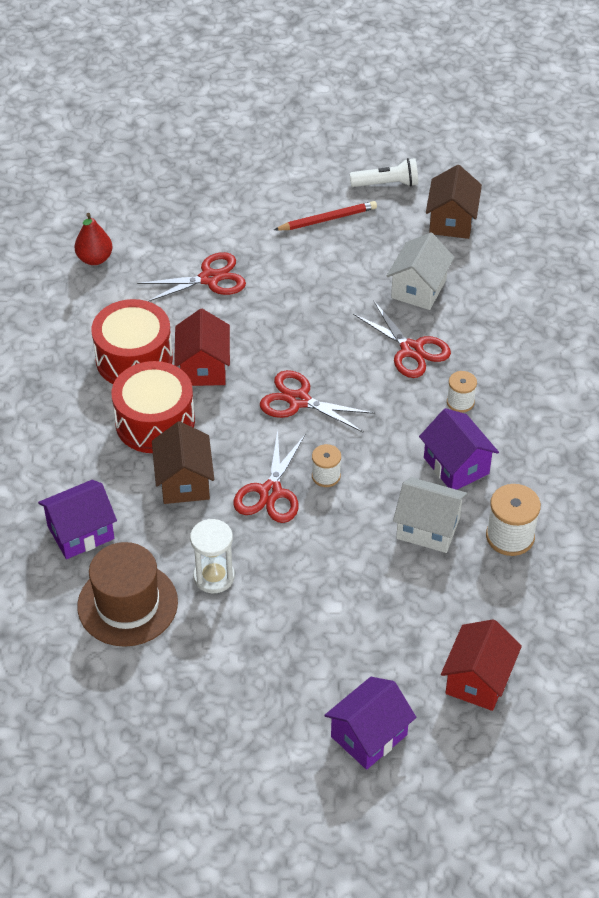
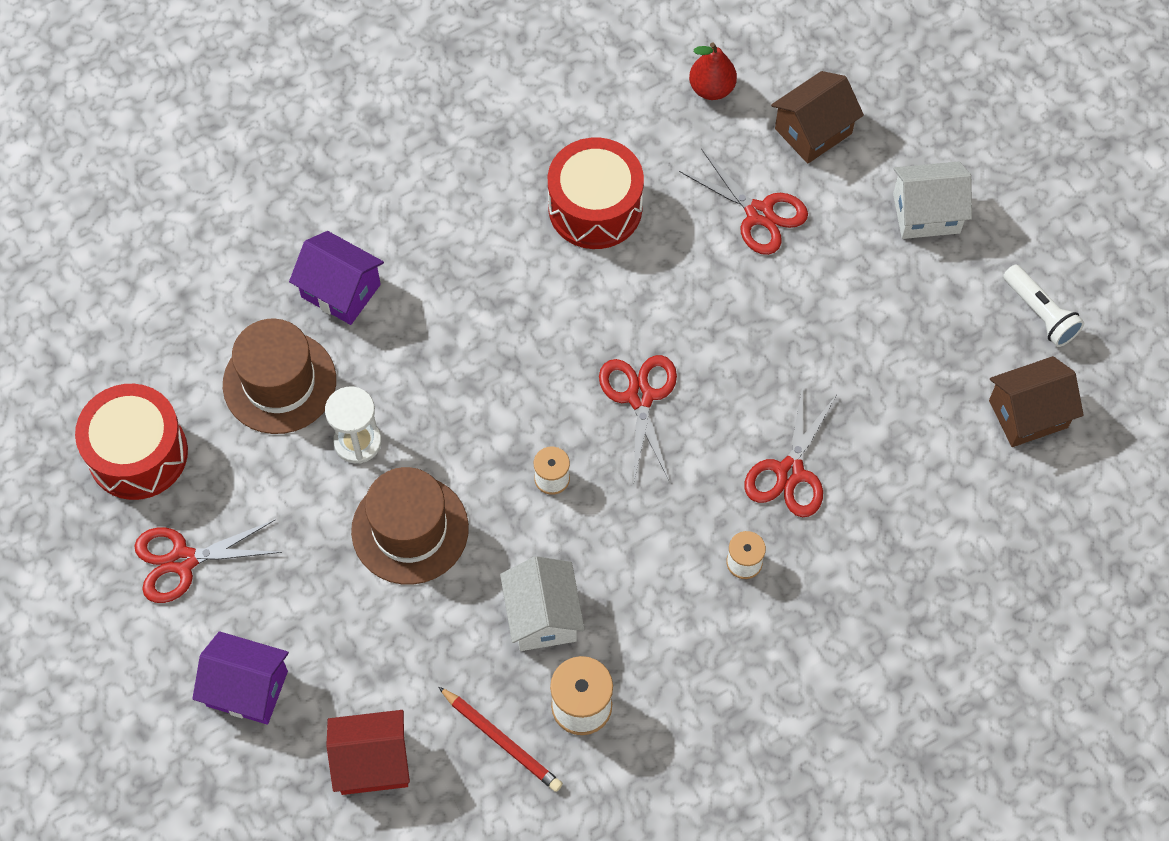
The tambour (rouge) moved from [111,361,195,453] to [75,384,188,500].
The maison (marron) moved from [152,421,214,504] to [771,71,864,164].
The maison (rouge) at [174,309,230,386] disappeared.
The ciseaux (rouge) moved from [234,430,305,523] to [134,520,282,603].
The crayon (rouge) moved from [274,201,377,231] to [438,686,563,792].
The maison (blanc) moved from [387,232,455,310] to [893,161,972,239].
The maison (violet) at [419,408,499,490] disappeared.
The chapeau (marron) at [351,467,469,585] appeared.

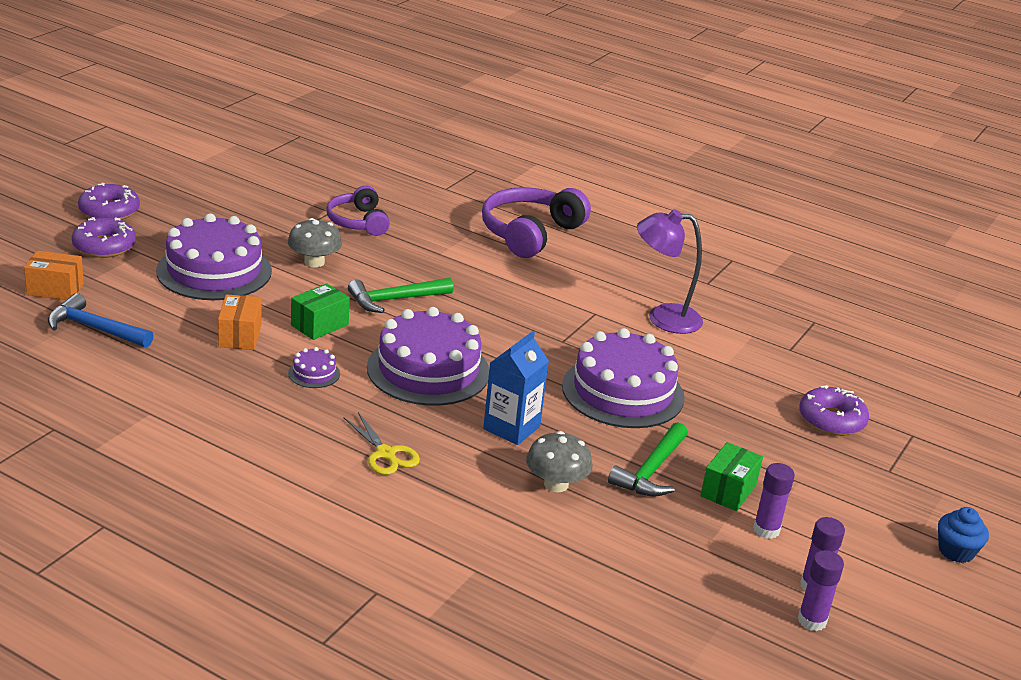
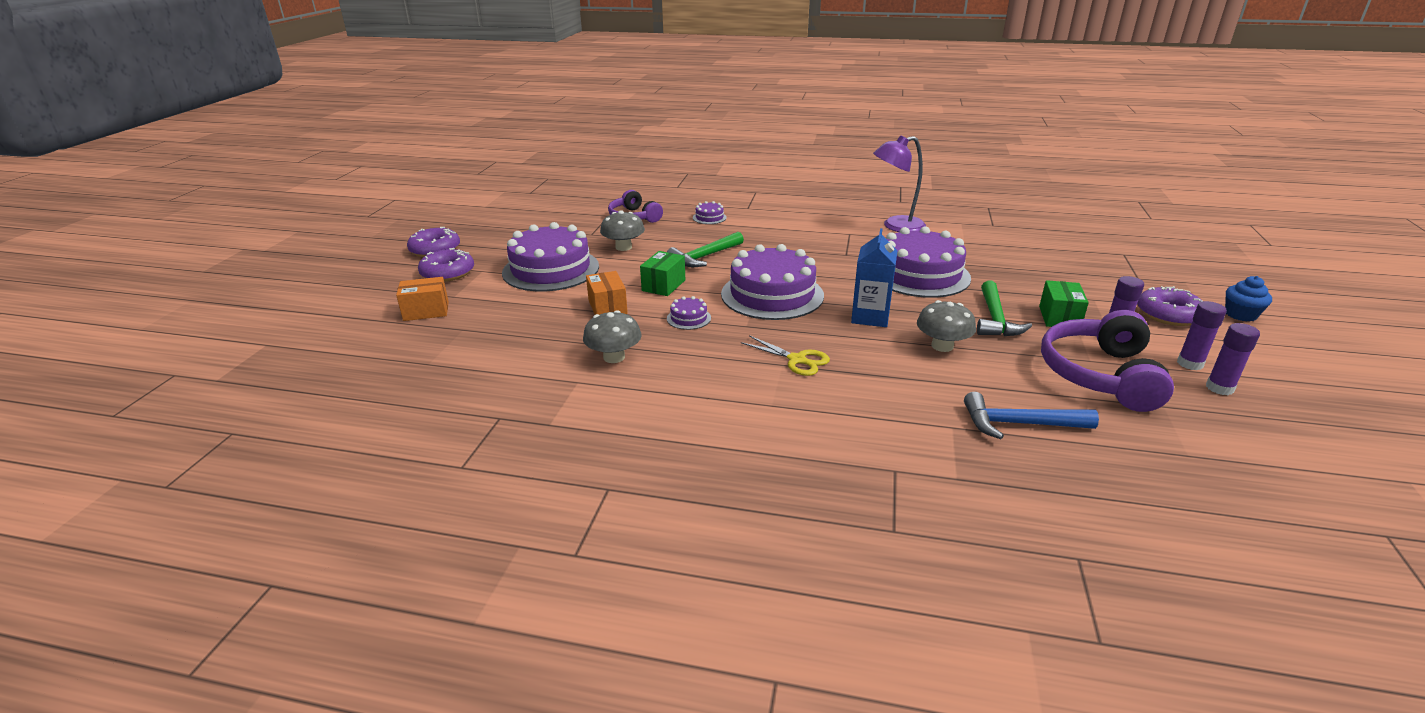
The marteau (bleu) moved from [48,293,154,348] to [964,392,1099,439].
The casque audio (violet) moved from [482,187,591,258] to [1041,310,1174,412].
The beignet (violet) moved from [799,385,869,436] to [1137,286,1203,326].
The champignon (gris) at [583,310,642,363] appeared.
The gâteau (violet) at [693,201,727,224] appeared.

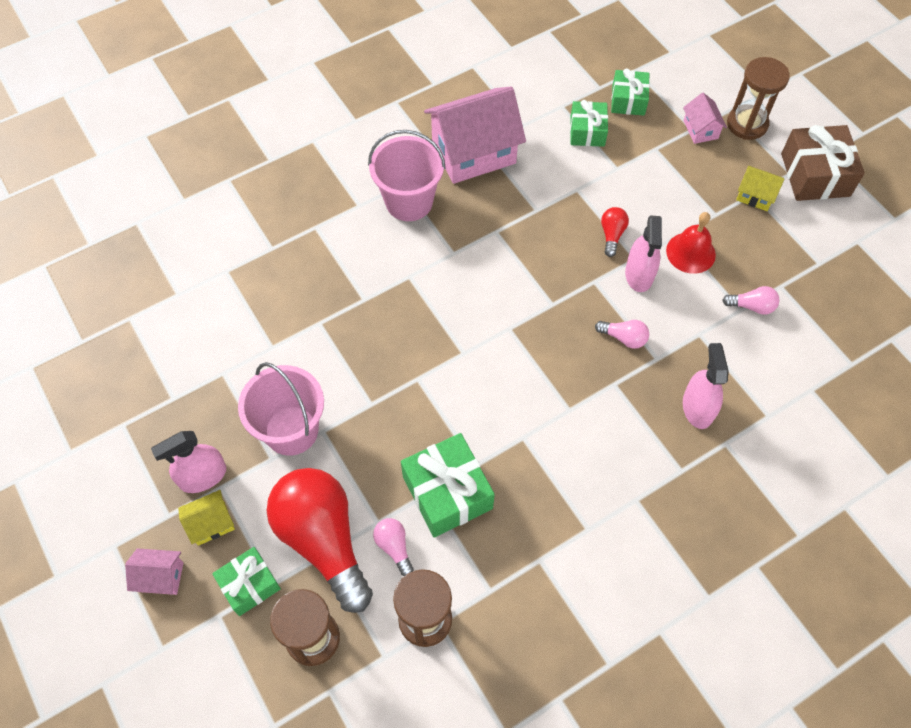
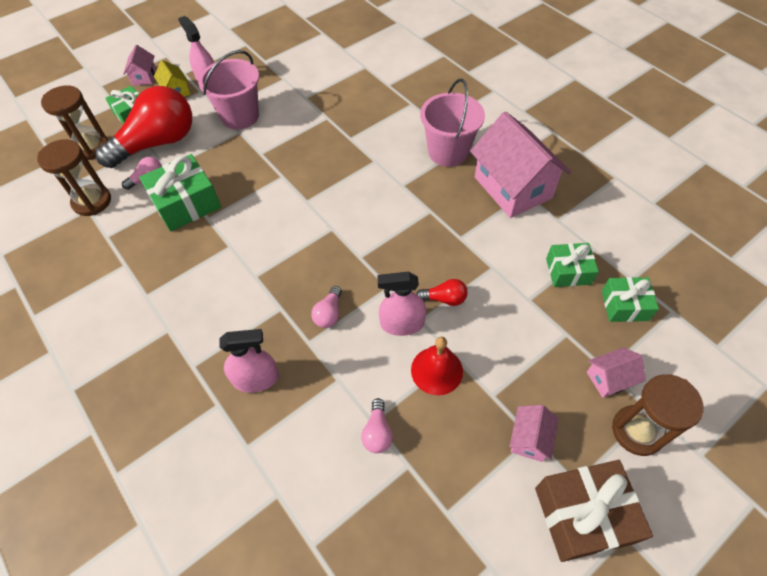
The maison (jaune) at [736,166,784,211] became the maison (rose) at [509,405,559,462].

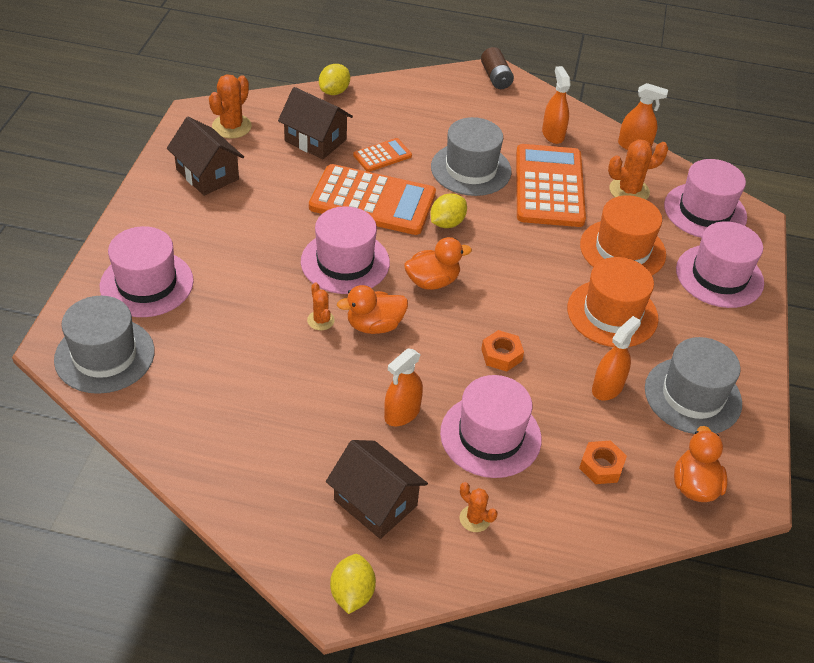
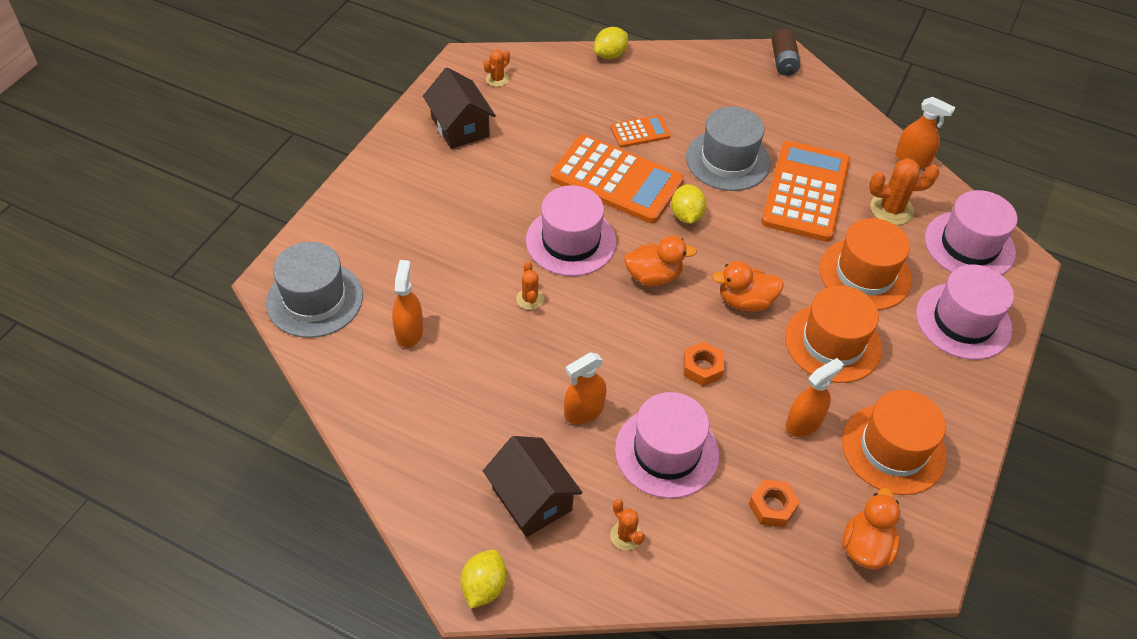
The chapeau (rose) at [100,226,194,317] disappeared.
The cactus (orange) at [209,74,252,139] changed to 0.59 times the size.
The maison (marron) at [278,87,353,159] disappeared.
The canard (orange) moved from [337,285,408,334] to [712,261,784,311].
The citron (jaune) at [431,193,467,228] turned 60 degrees counterclockwise.
The vaporisateur (orange) moved from [542,66,571,144] to [392,260,423,348].
The chapeau (gris) at [645,337,742,434] became the chapeau (orange) at [842,390,947,495].

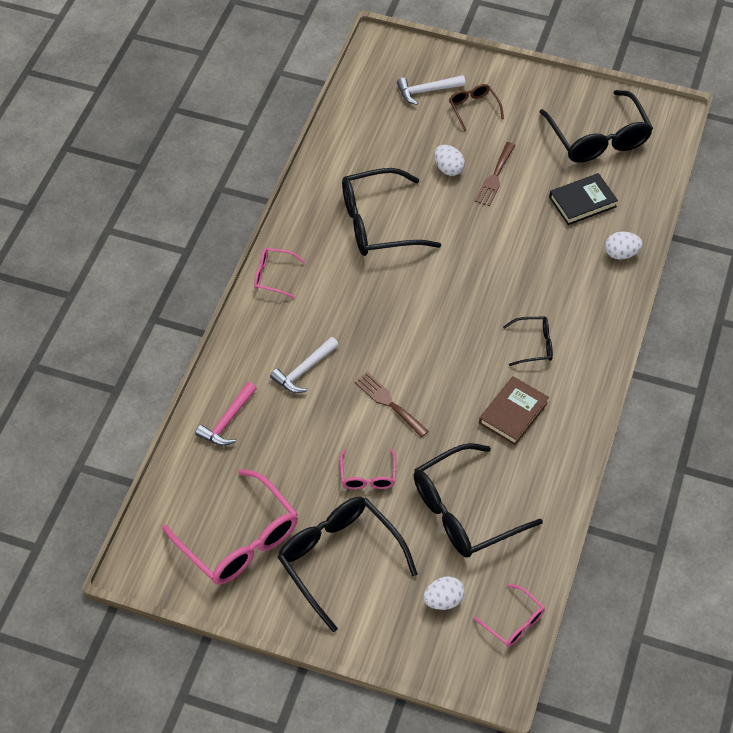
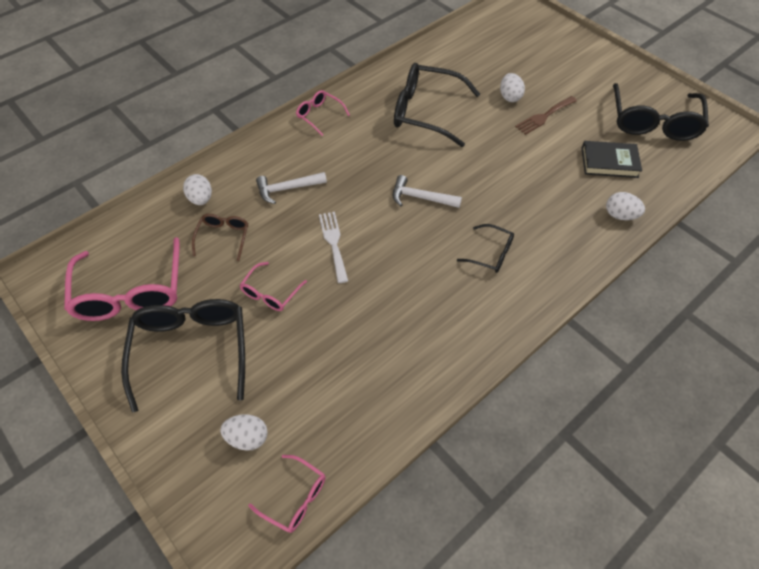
The marteau (rose) at [195,382,257,446] was replaced by the œuf (blanc) at [183,174,212,205].
The fourchette (marron) at [355,372,429,438] became the fourchette (blanc) at [319,212,348,283].
The marteau (blanc) moved from [397,75,465,105] to [393,175,462,208].
The lunettes (noir) at [414,443,543,557] disappeared.
The lunettes (marron) moved from [449,84,504,131] to [192,214,248,261].
The lunettes (rose) at [473,584,545,647] turned 45 degrees counterclockwise.
The livre (marron) at [479,376,549,445] disappeared.

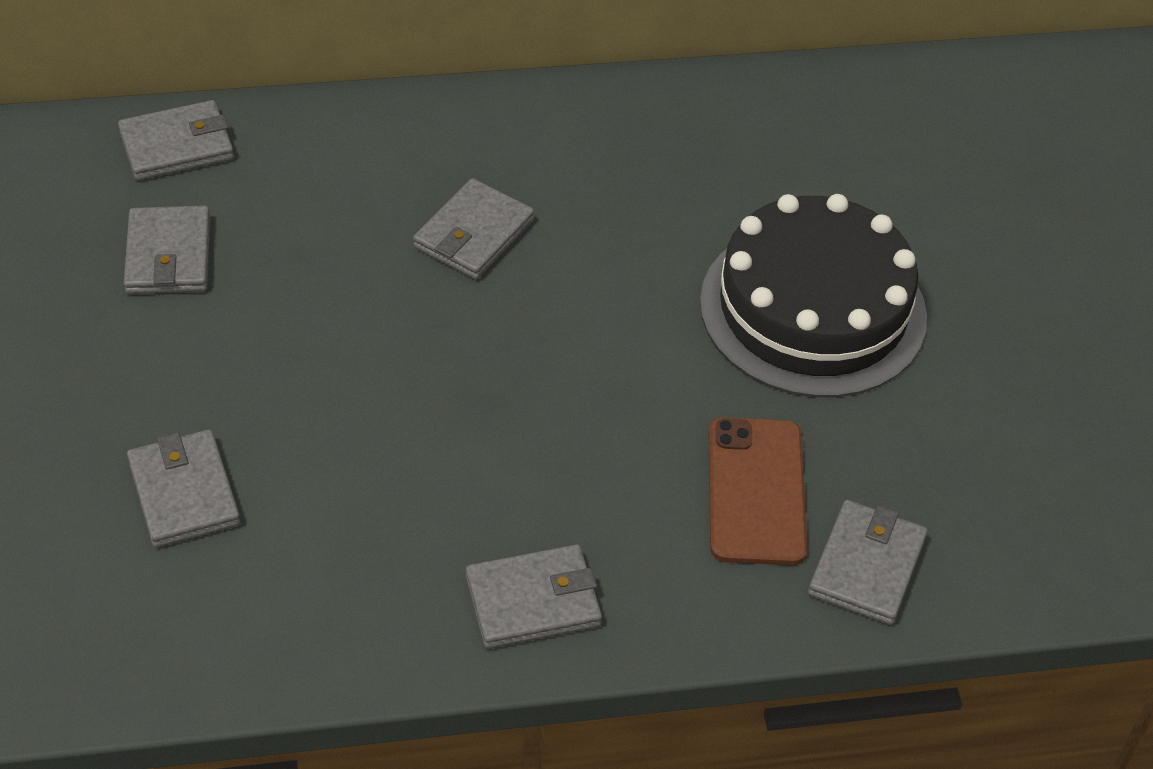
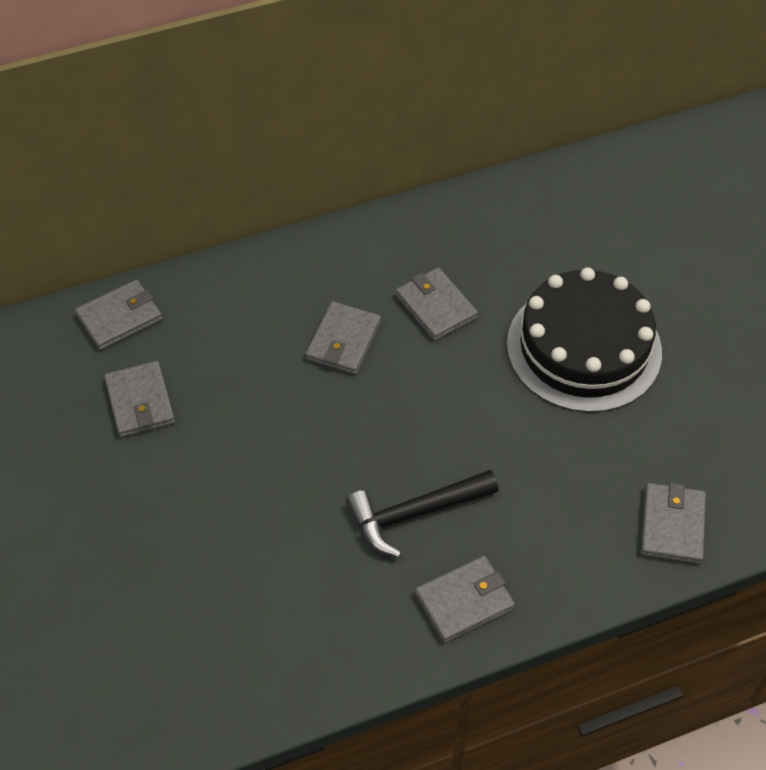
The portefeuille (gris) moved from [127,430,240,548] to [396,267,478,341].
The téléphone (marron) at [709,417,808,566] disappeared.
The marteau (noir) at [346,470,498,557] appeared.

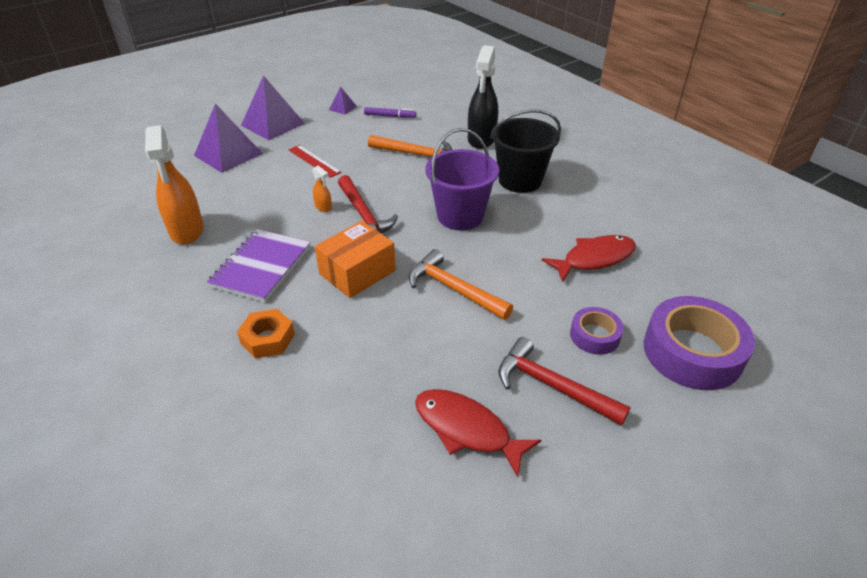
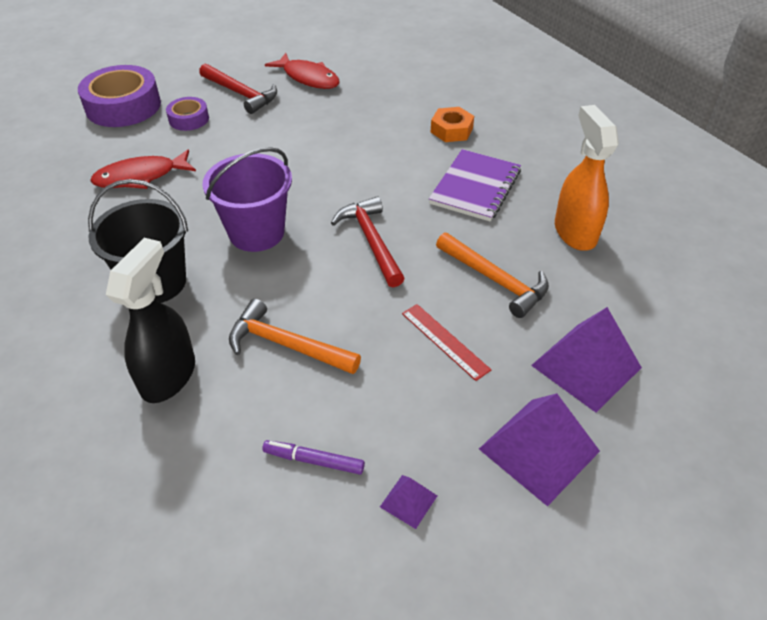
The vaporisateur (orange) at [312,166,332,212] disappeared.
The boîte (orange) at [315,221,396,298] disappeared.
The marteau (orange) moved from [409,249,513,320] to [436,232,549,318].

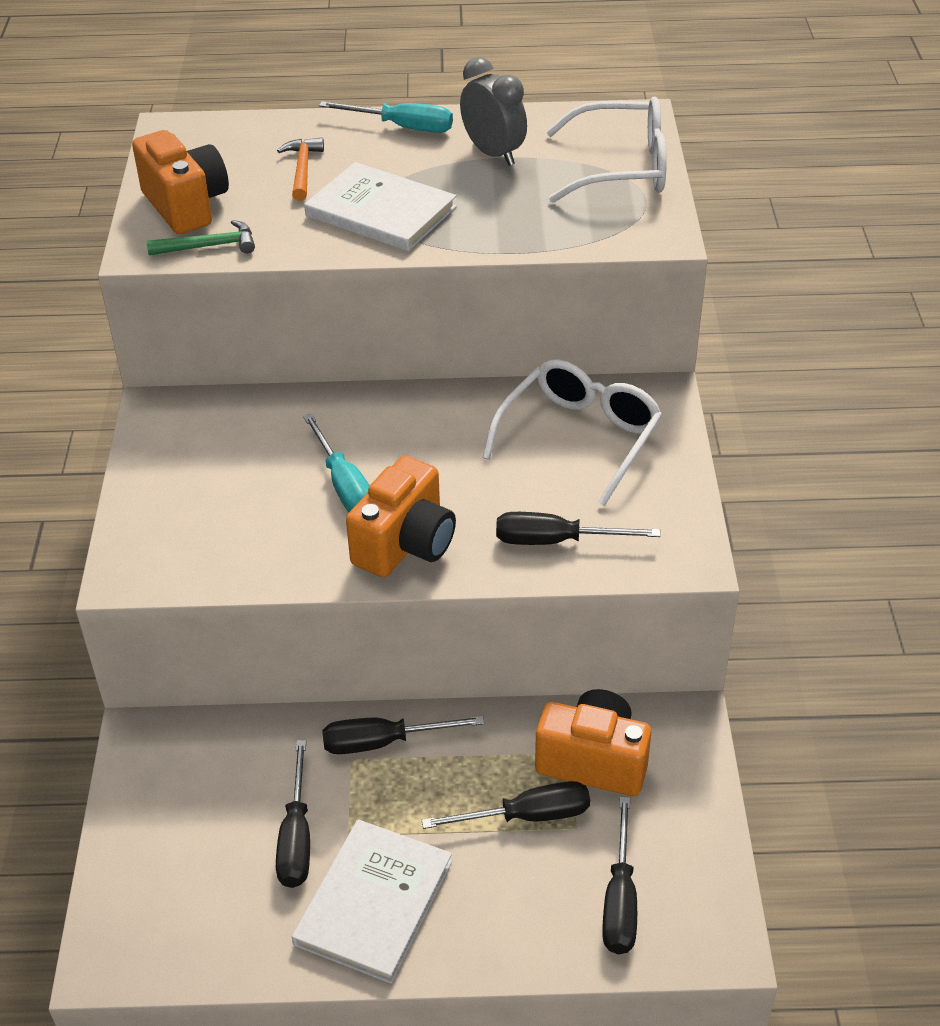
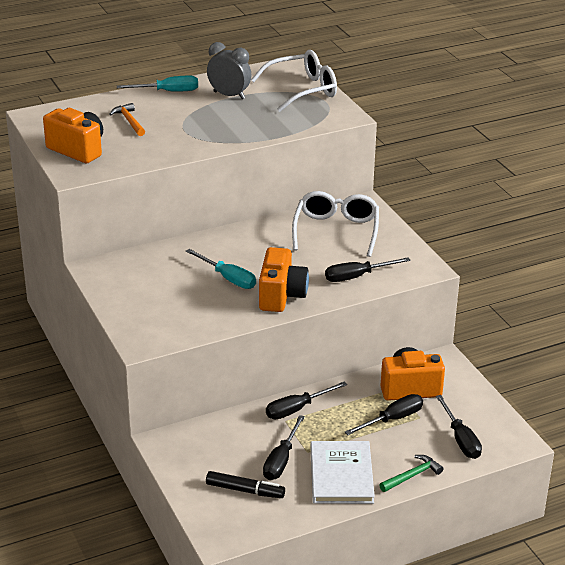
The marteau (vert) moved from [147,220,255,255] to [379,455,443,492].
The tournevis (noir) at [276,740,310,888] turned 45 degrees clockwise.
The livre (blanc) at [304,162,457,251] disappeared.
The feutre (noir) at [206,471,285,498] appeared.

